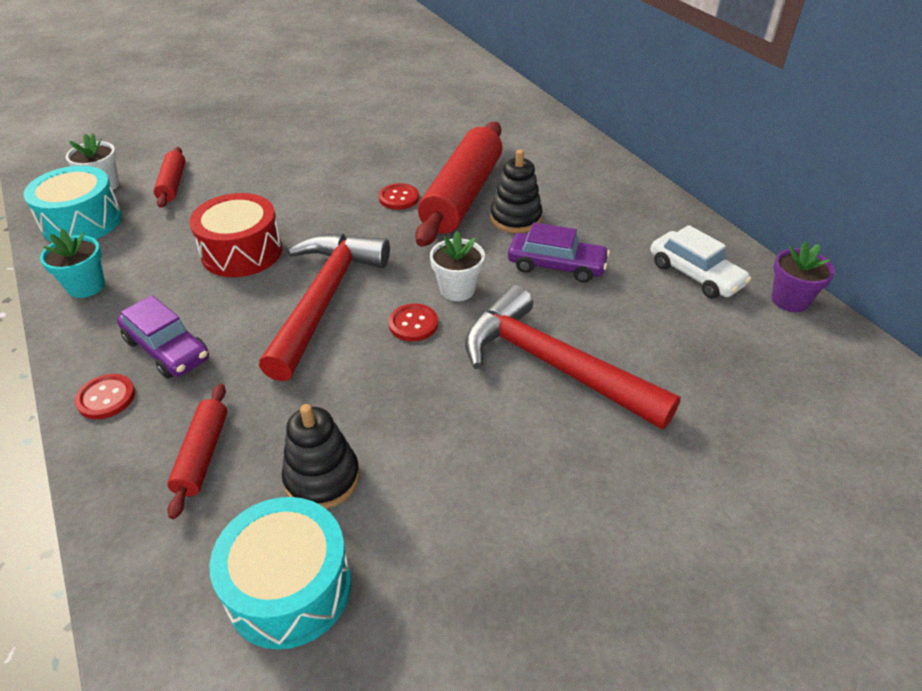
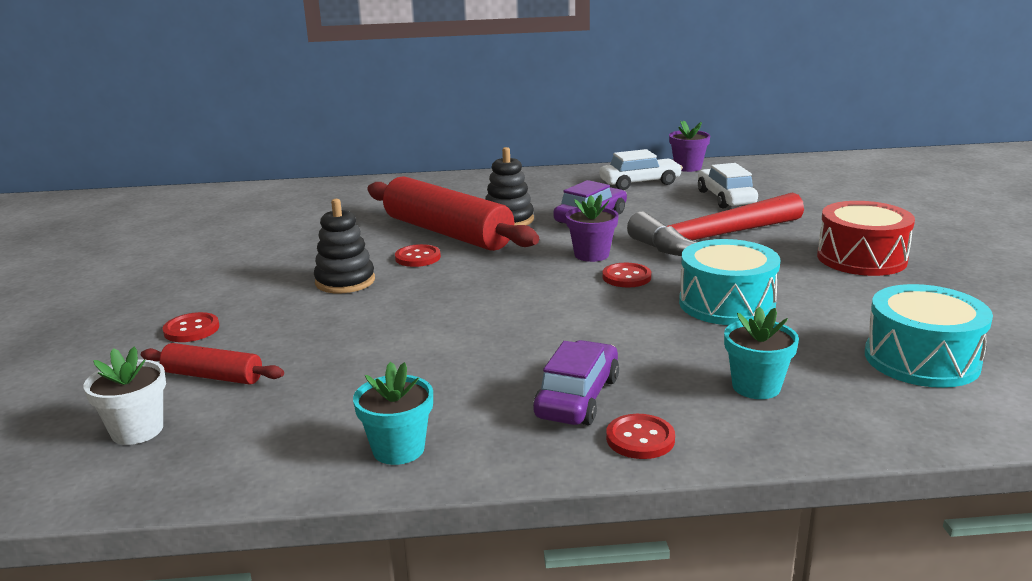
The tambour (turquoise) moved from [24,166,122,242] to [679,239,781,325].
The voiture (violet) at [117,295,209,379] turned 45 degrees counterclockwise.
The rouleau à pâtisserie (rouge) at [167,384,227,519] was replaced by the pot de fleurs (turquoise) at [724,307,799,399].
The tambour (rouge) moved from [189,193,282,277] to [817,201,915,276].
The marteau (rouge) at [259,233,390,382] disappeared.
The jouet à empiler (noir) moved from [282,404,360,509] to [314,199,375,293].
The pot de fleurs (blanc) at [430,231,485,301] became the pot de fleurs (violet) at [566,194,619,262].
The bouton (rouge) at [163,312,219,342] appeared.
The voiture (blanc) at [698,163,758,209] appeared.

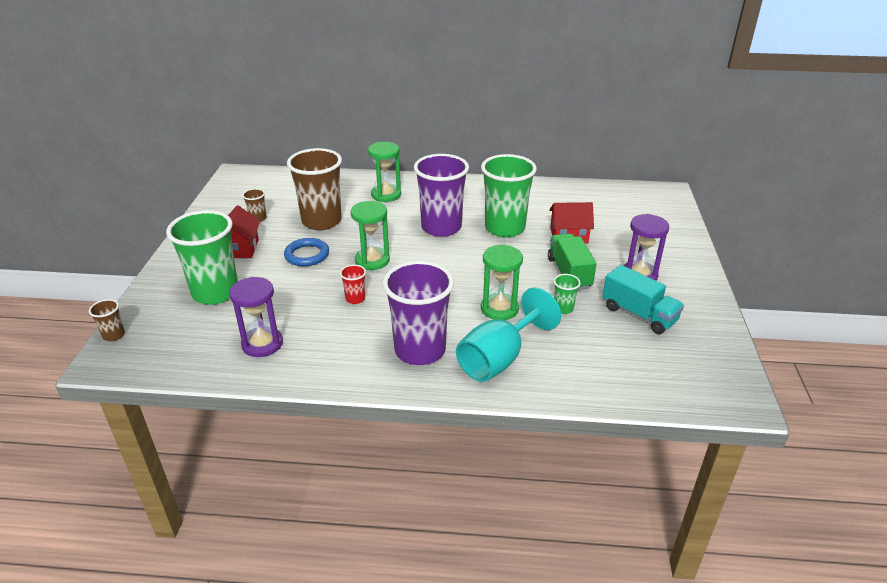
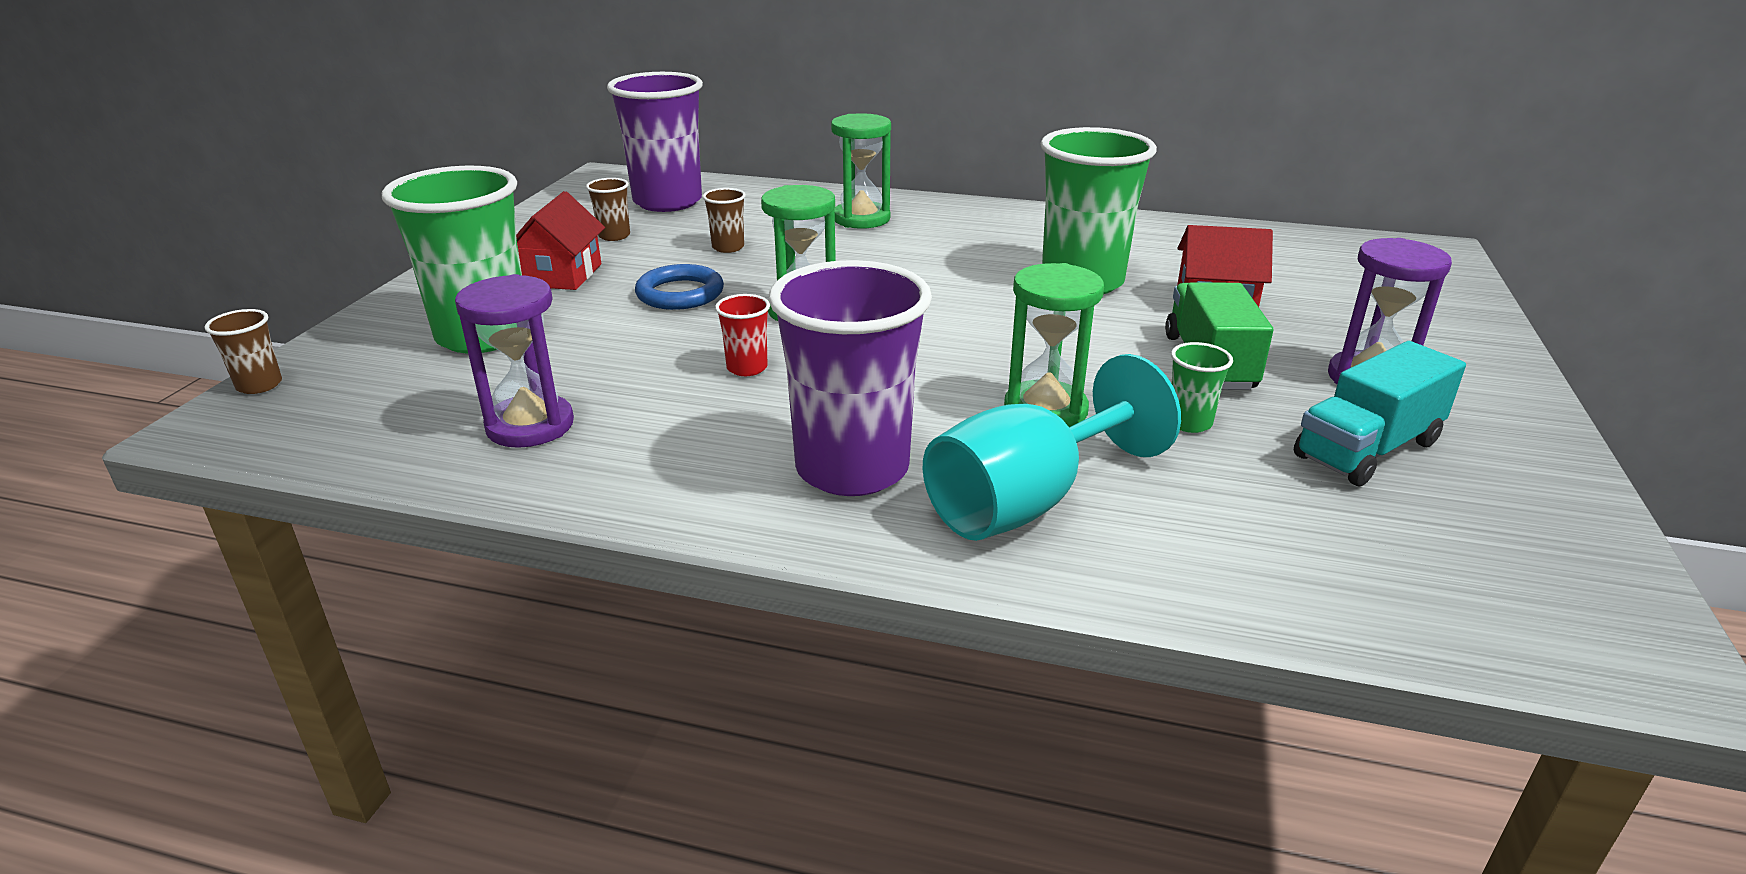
The gobelet (marron) at [287,148,342,230] changed to 0.42 times the size.
The gobelet (violet) moved from [414,154,469,237] to [607,72,703,212].
The camion (turquoise) at [602,265,684,334] turned 90 degrees clockwise.

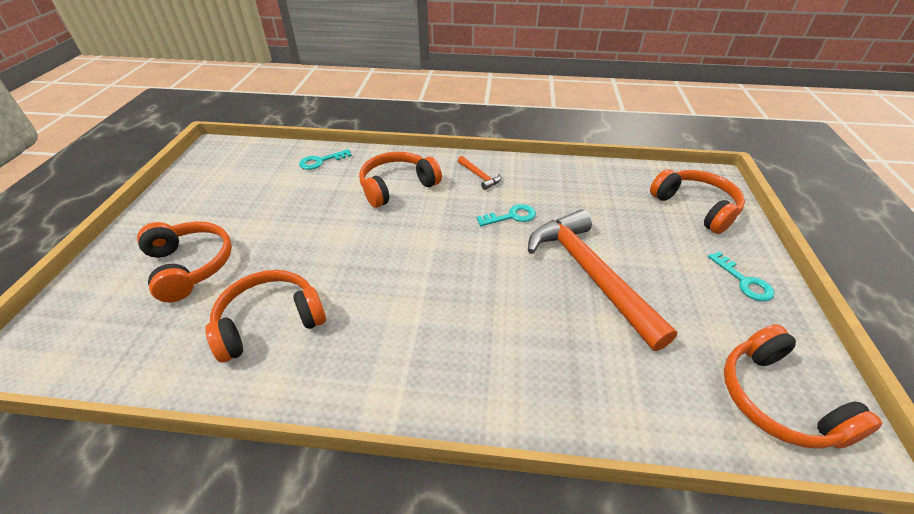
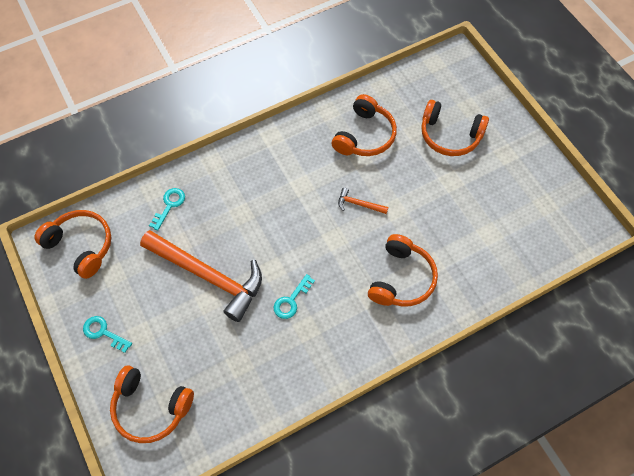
The clé (turquoise) moved from [299,149,352,170] to [149,188,185,231].
The marteau (orange) moved from [458,156,501,190] to [338,188,388,214].

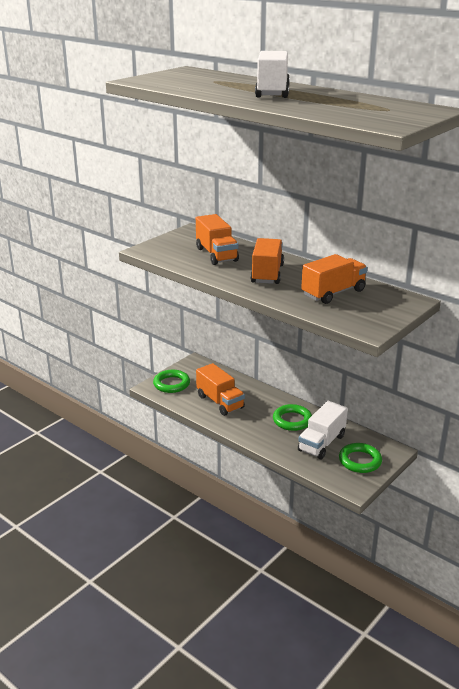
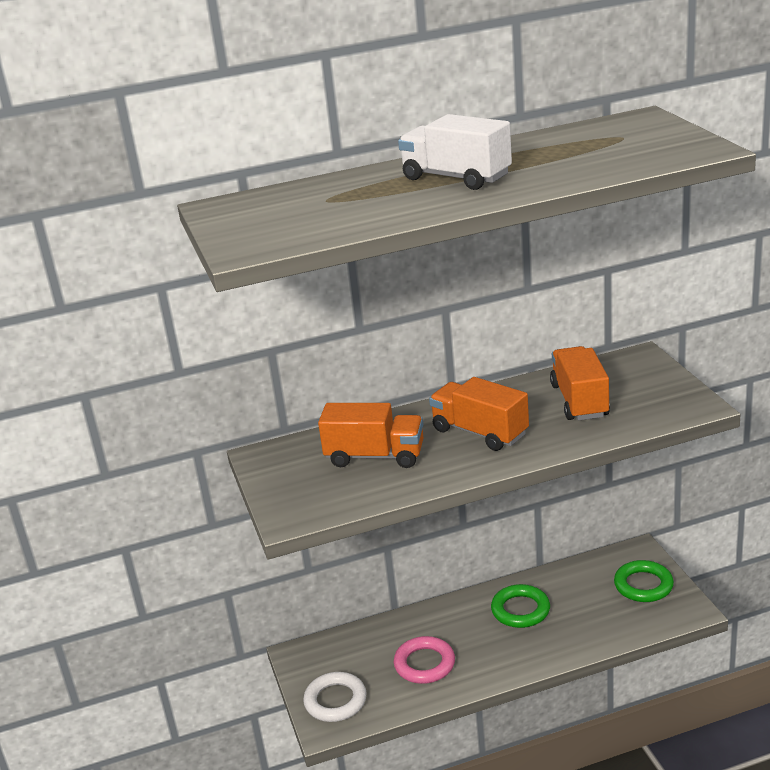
The anneau (vert) at [153,370,190,393] became the anneau (blanc) at [303,672,367,722].
The camion (orange) at [196,363,245,416] was replaced by the anneau (rose) at [394,636,455,684].
The camion (blanc) at [298,401,348,459] disappeared.

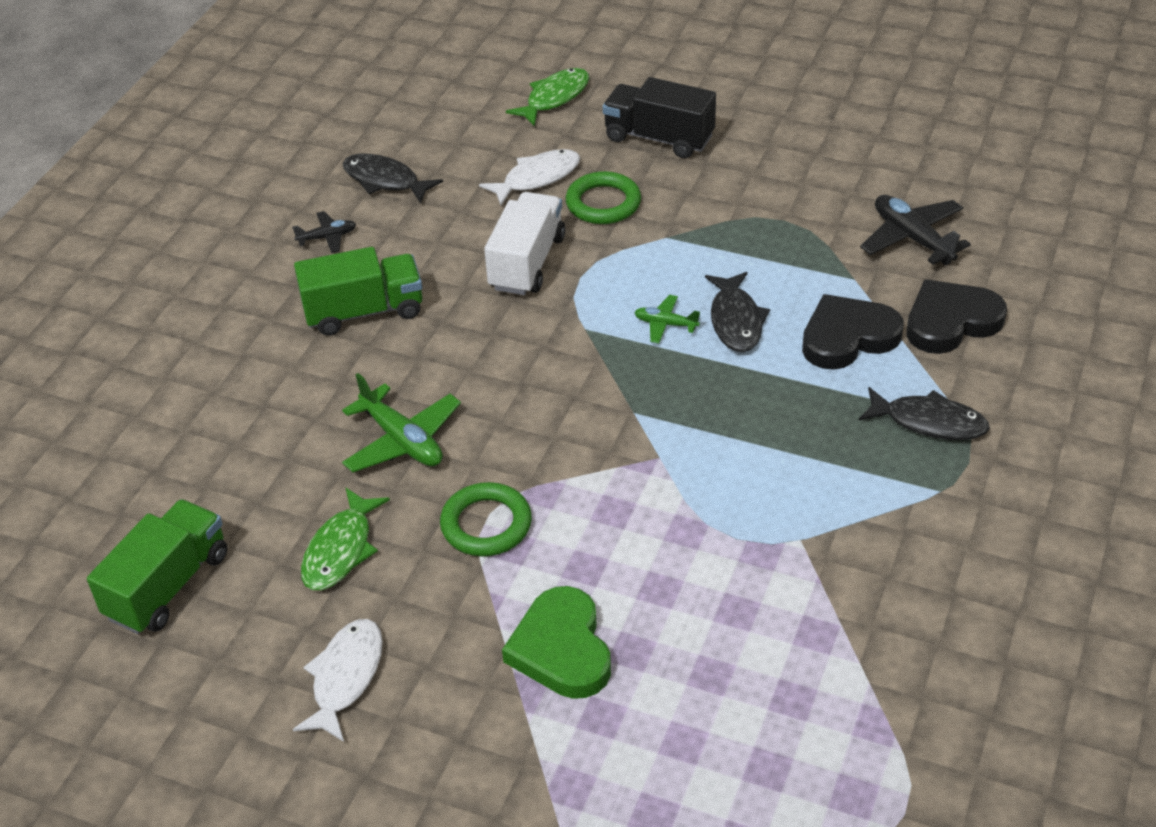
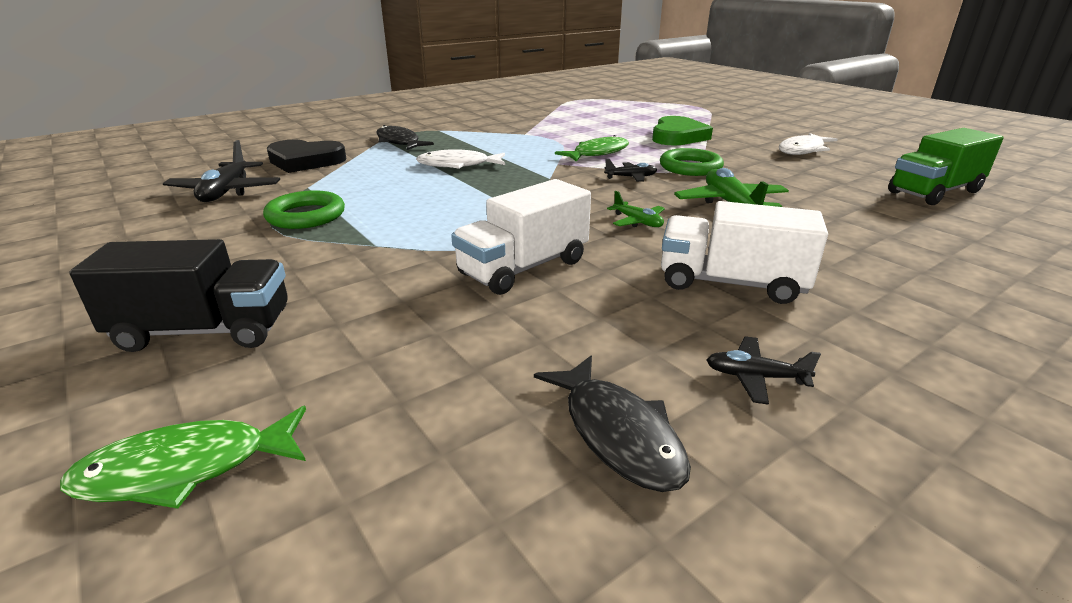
The camion (vert) at [294,247,423,336] became the camion (blanc) at [661,201,828,304].
The poisson (vert) moved from [301,487,390,590] to [555,135,629,162].
The poisson (blanc) moved from [479,149,580,205] to [416,149,505,169].
The anneau (vert) moved from [566,171,641,224] to [263,190,345,229].
The camion (noir) at [603,77,716,158] turned 60 degrees counterclockwise.
The avion (vert) moved from [634,295,700,343] to [607,191,665,227].
The poisson (noir) at [705,272,770,352] disappeared.
The cœur (noir) at [802,294,903,370] disappeared.
The avion (noir) at [604,159,657,182] appeared.

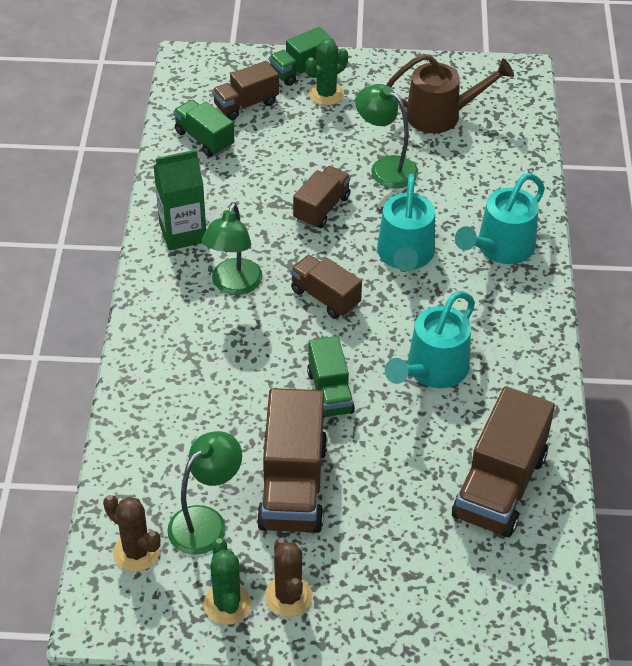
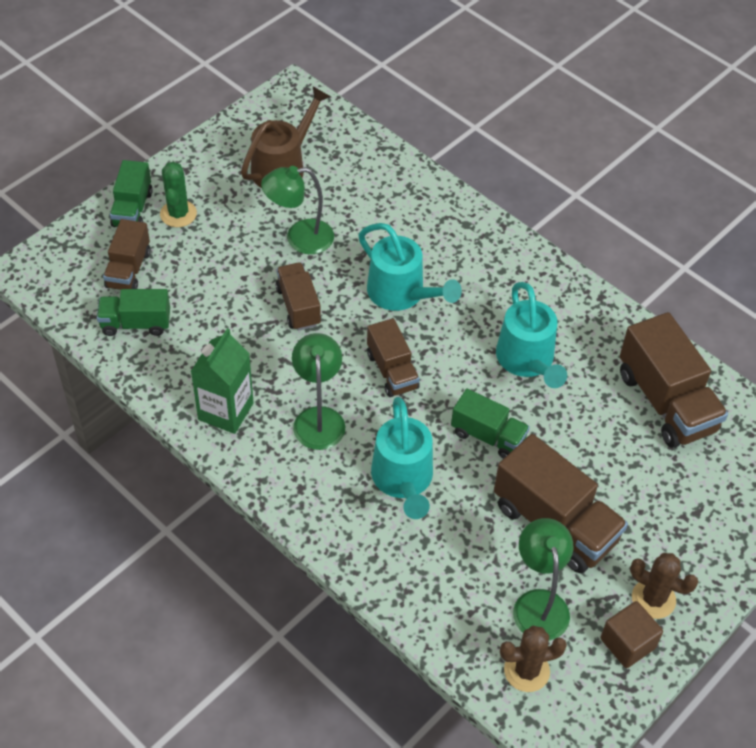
The lampe (vert) at [202,202,263,295] turned 150 degrees counterclockwise.
The cactus (vert) at [204,538,251,625] was replaced by the cube (marron) at [600,601,663,668].
The camion (marron) at [290,255,362,319] turned 105 degrees counterclockwise.
The arrosoir (turquoise) moved from [455,173,545,264] to [371,397,433,519].

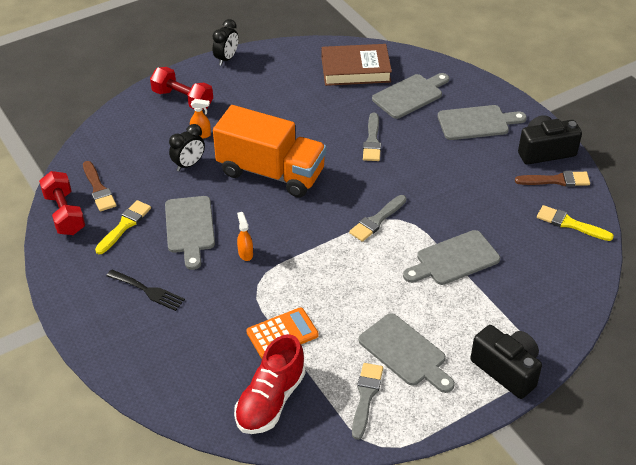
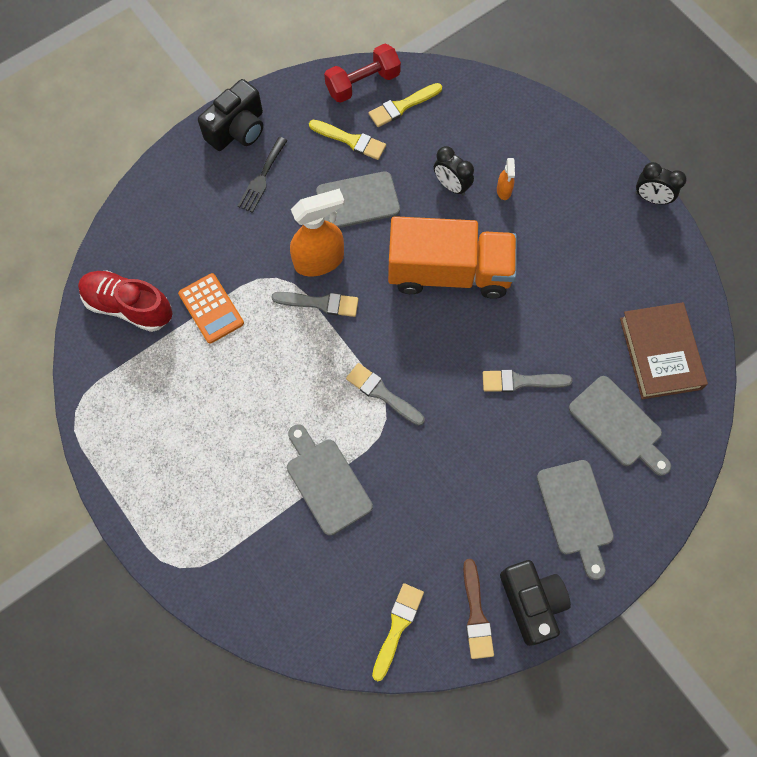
The pinceau (marron) at [83,161,117,212] became the pinceau (jaune) at [369,83,442,127].
The haltère (rouge) at [150,67,213,110] disappeared.
The camion (orange) at [213,105,326,198] turned 105 degrees counterclockwise.
The vaporisateur (orange) at [237,212,253,261] changed to 2.17 times the size.
The pinceau (gris) moved from [352,363,383,440] to [271,292,359,317].
The planche à découper (gris) at [359,313,455,393] disappeared.
The appareil photo (noir) moved from [470,325,542,399] to [198,79,263,151].

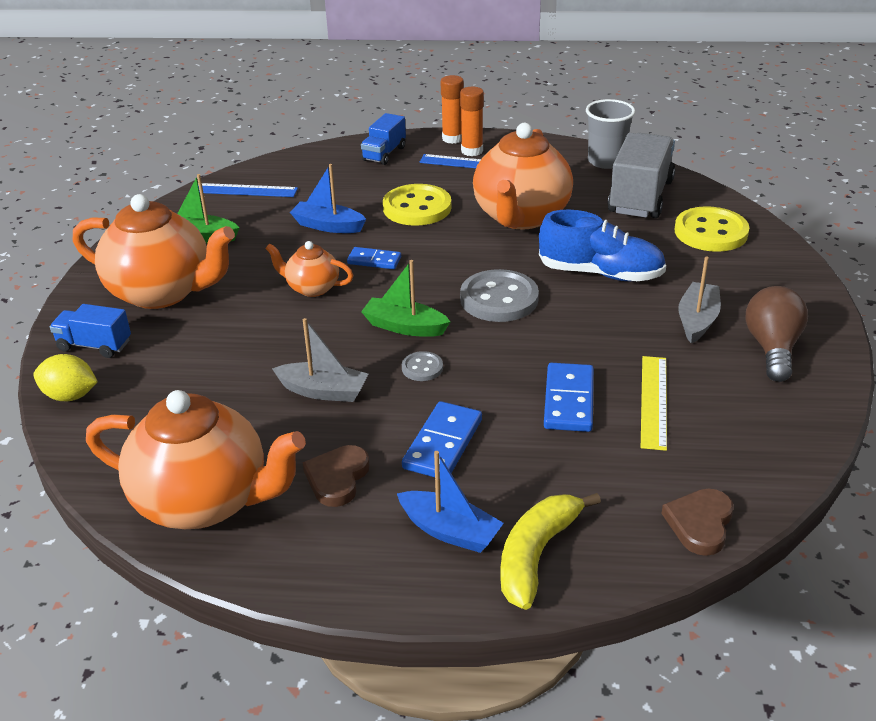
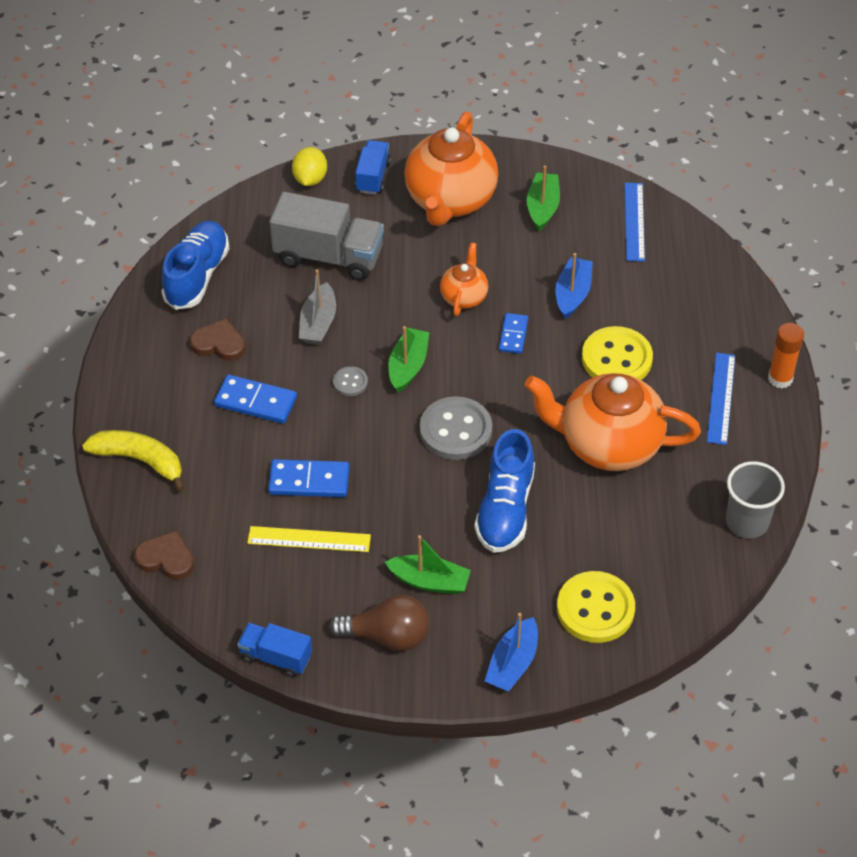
The théière (orange) at [86,390,306,529] was replaced by the chaussure (bleu) at [162,221,230,310].
The camion (bleu) moved from [361,113,406,165] to [237,623,312,677].
The bateau (bleu) moved from [397,451,504,553] to [485,613,538,692].
The bâton de colle (orange) at [460,87,484,156] disappeared.
The camion (gris) moved from [608,133,675,218] to [269,192,384,281].
The bateau (gris) at [678,256,721,344] became the bateau (vert) at [385,535,471,594].

